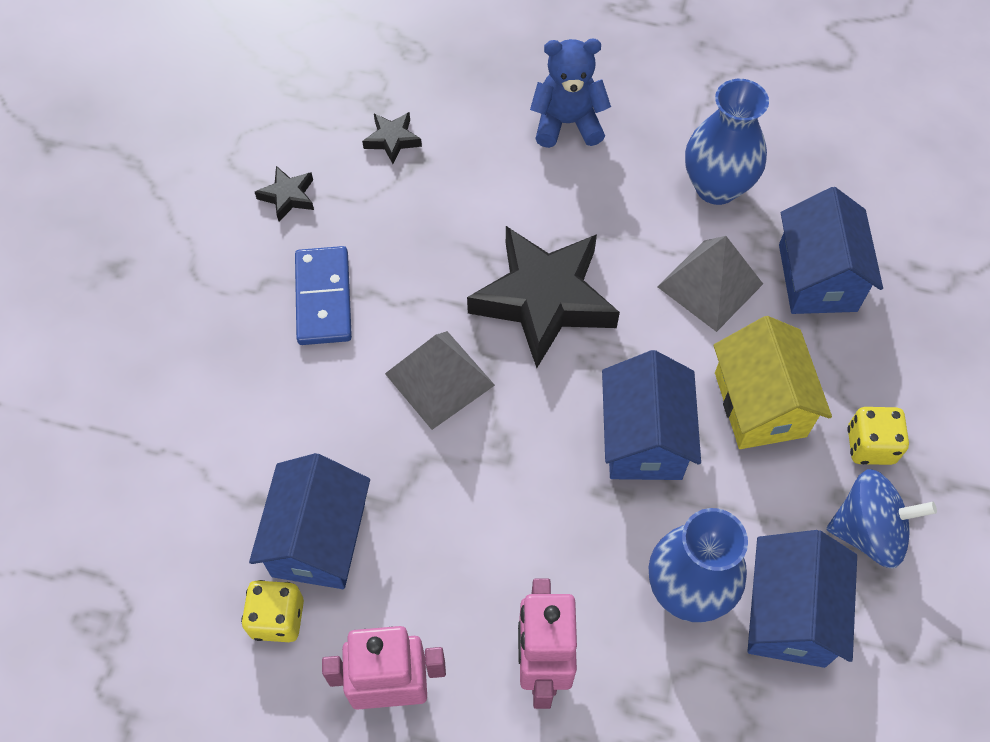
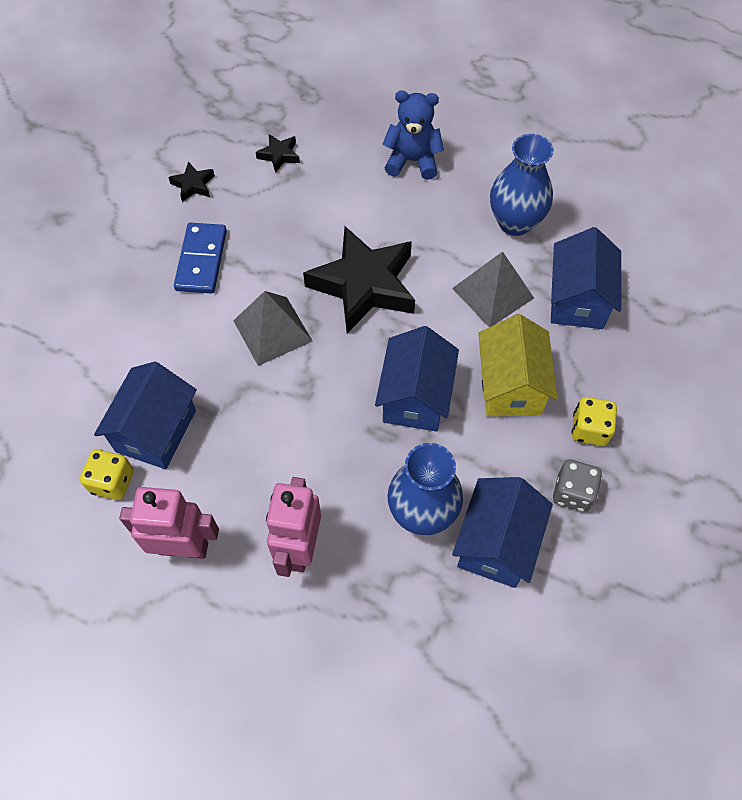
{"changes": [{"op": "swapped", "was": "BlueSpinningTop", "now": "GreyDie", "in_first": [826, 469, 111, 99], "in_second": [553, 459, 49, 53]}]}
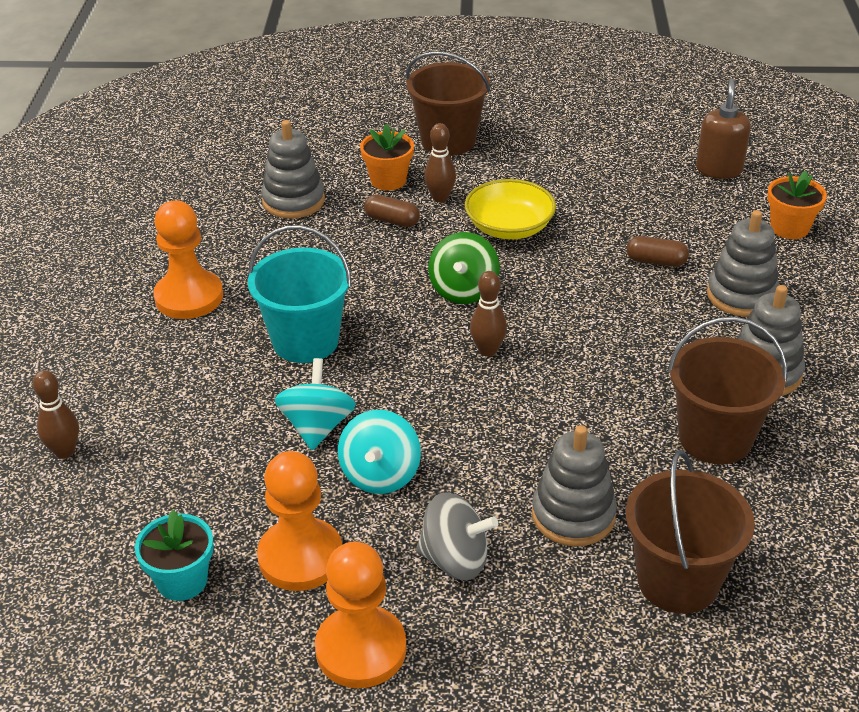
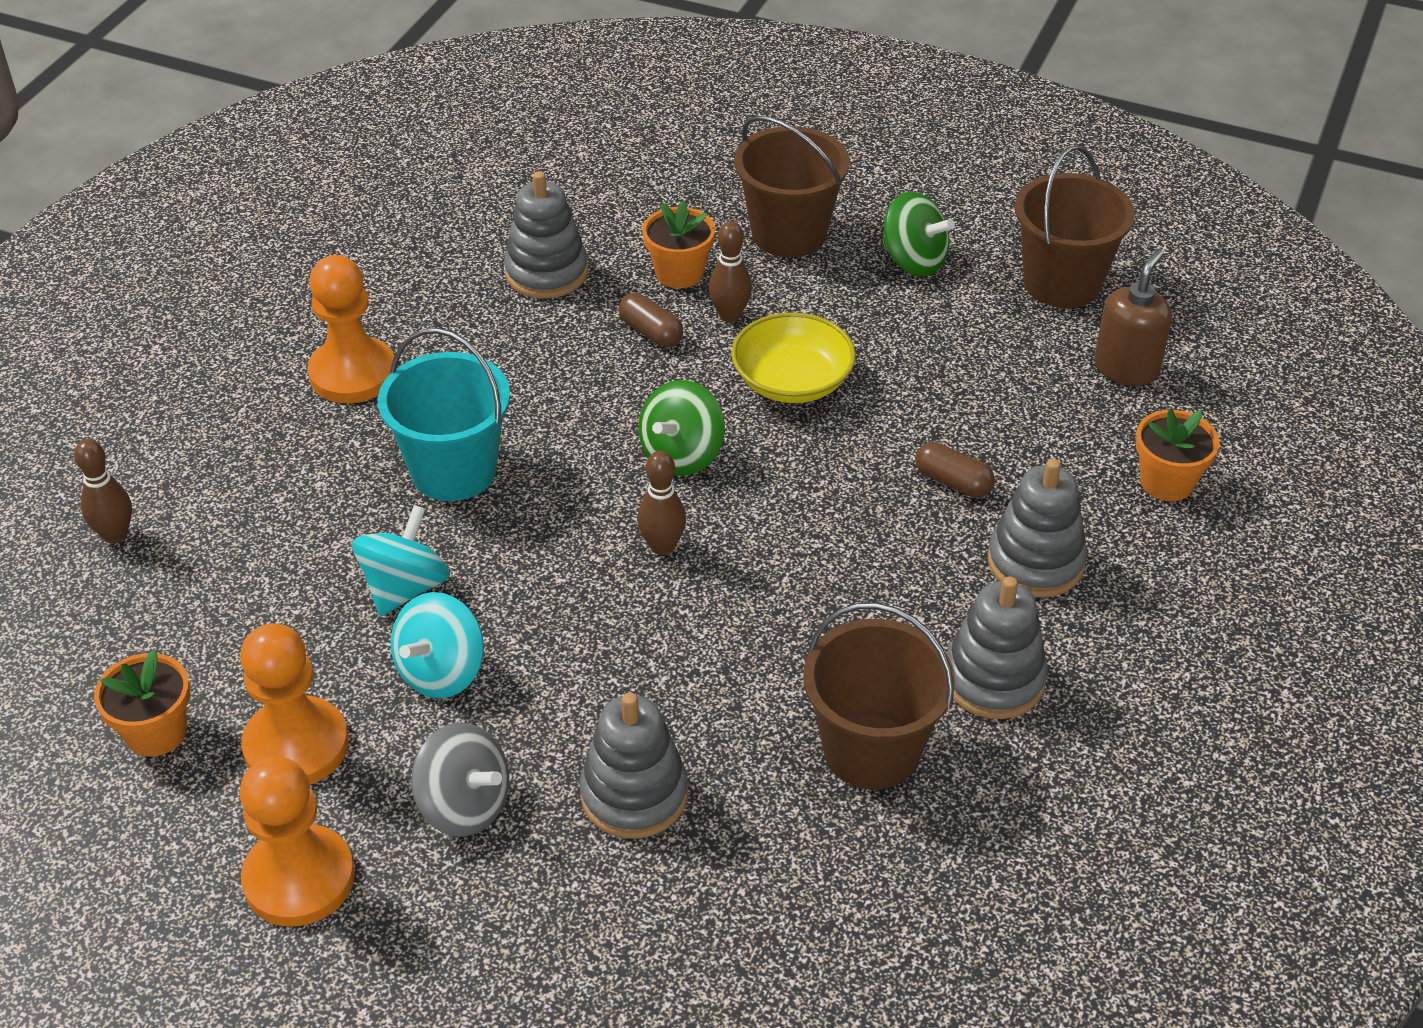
{"changes": [{"op": "shifted", "was": "DarkBrownPail", "in_first": [626, 450, 129, 164], "in_second": [1015, 145, 120, 163]}, {"op": "repainted", "was": "TurquoisePlantPot", "now": "OrangePlantPot", "in_first": [135, 510, 79, 91], "in_second": [94, 650, 96, 107]}, {"op": "new", "now": "GreenSpinningTop", "in_second": [881, 191, 74, 86]}]}
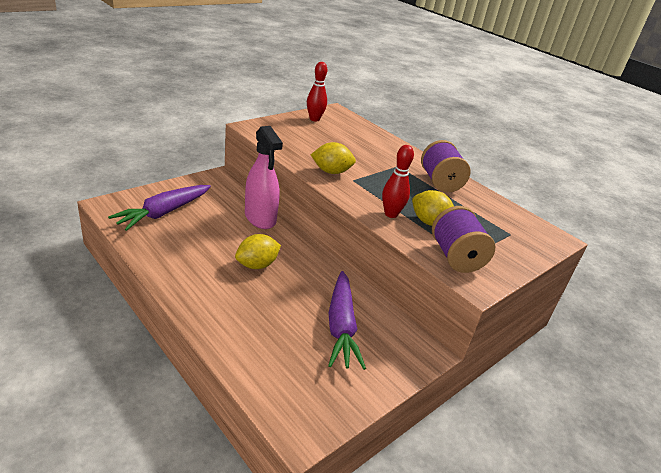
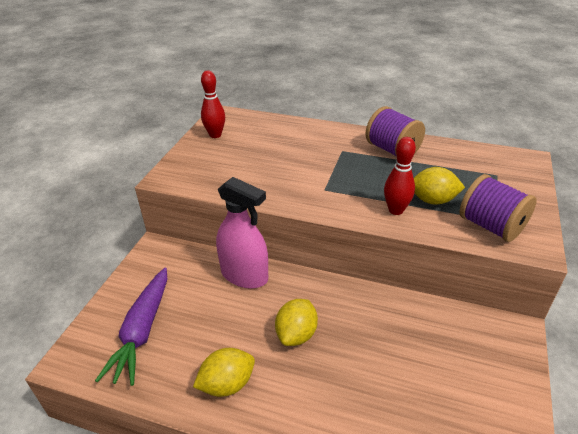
{"changes": [{"op": "shifted", "was": "BrightYellowLemon", "in_first": [311, 142, 45, 32], "in_second": [193, 348, 62, 49]}, {"op": "gone", "was": "RoyalPurpleRootVegetable", "in_first": [328, 271, 38, 99]}]}
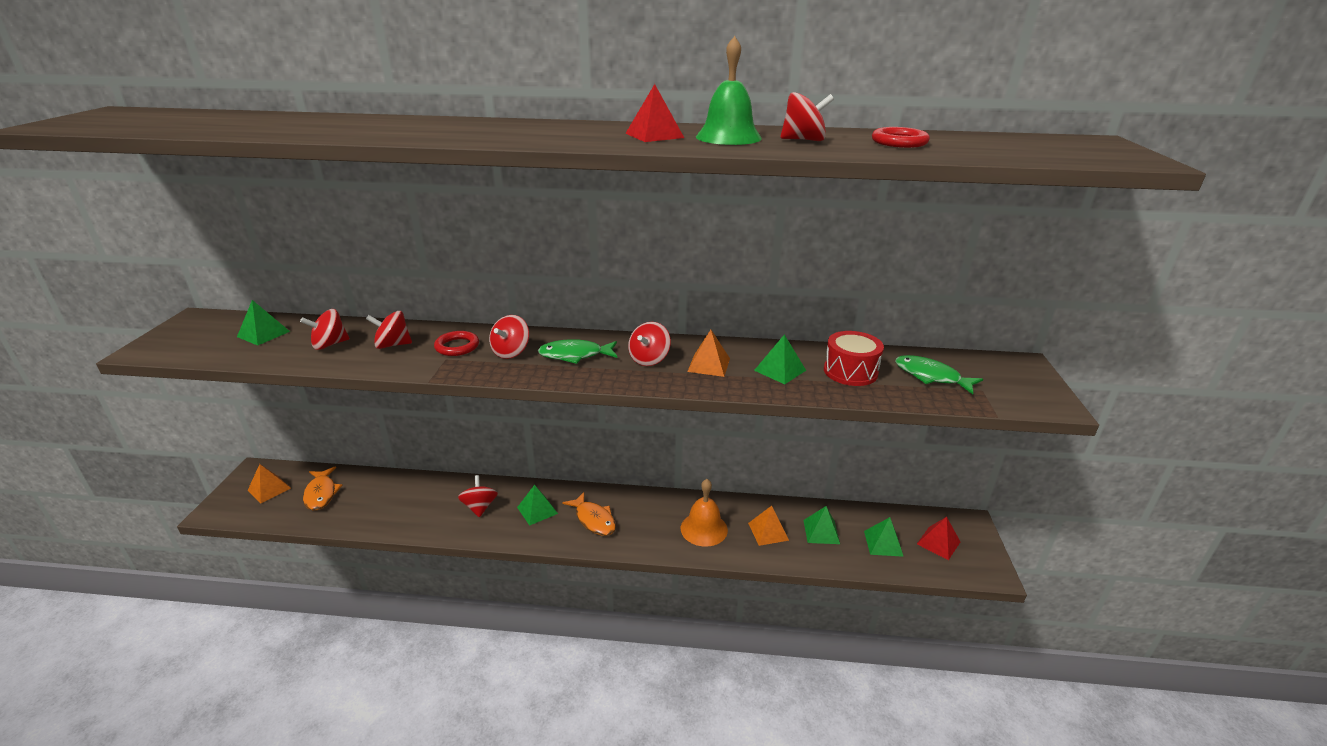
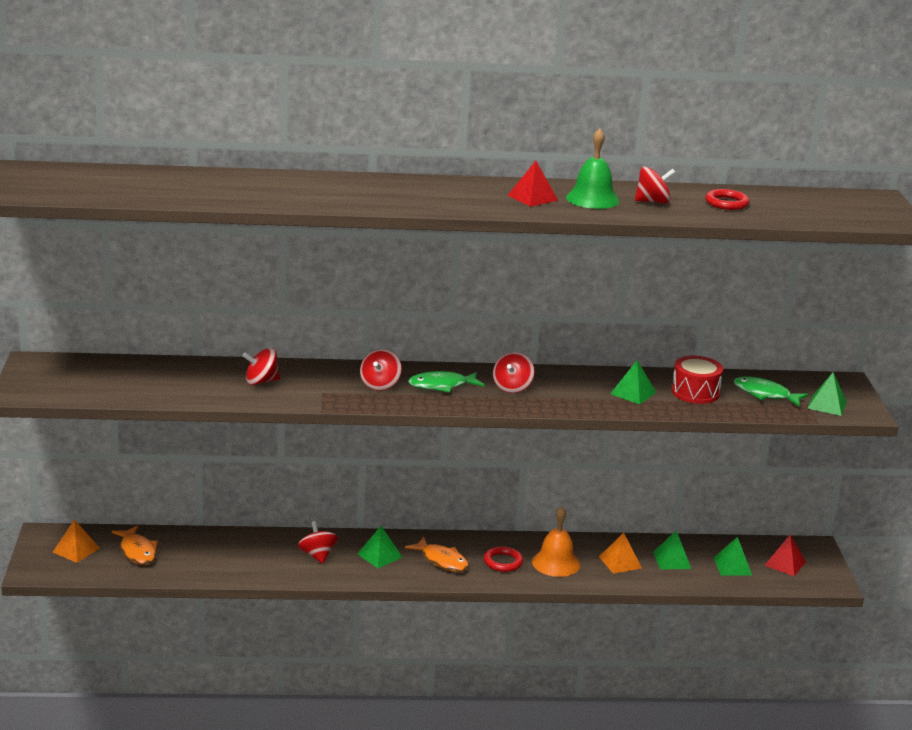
{"changes": [{"op": "shifted", "was": "GreenPyramidShape", "in_first": [237, 300, 53, 45], "in_second": [807, 372, 40, 44]}, {"op": "gone", "was": "ScarletSpinningTop", "in_first": [300, 309, 50, 41]}, {"op": "gone", "was": "OrangePyramidShape", "in_first": [687, 330, 43, 47]}, {"op": "shifted", "was": "ScarletHoop", "in_first": [434, 331, 45, 25], "in_second": [484, 546, 39, 26]}]}
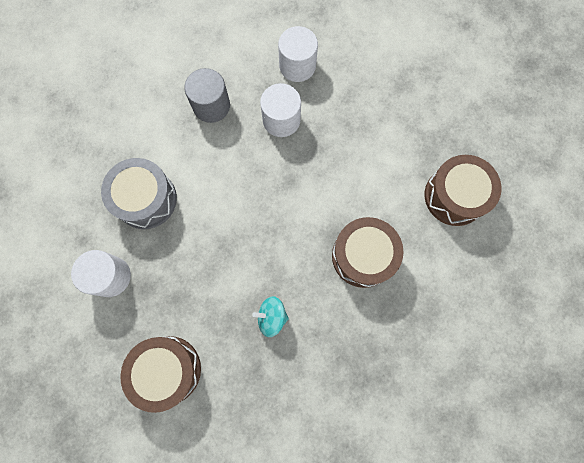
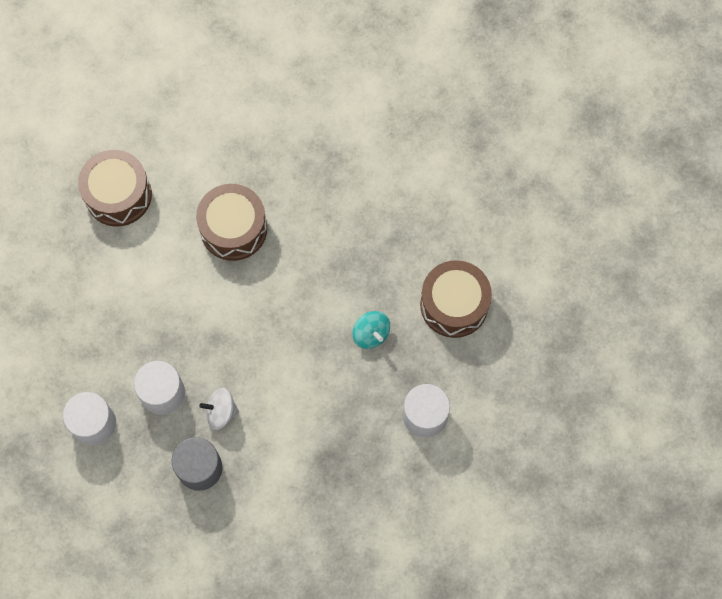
{"changes": [{"op": "gone", "was": "GreyToyDrum", "in_first": [101, 158, 76, 71]}, {"op": "shifted", "was": "TurquoiseSpinningTop", "in_first": [252, 296, 37, 41], "in_second": [352, 311, 38, 38]}, {"op": "new", "now": "SnowWhiteSpinningTop", "in_second": [199, 388, 40, 42]}]}
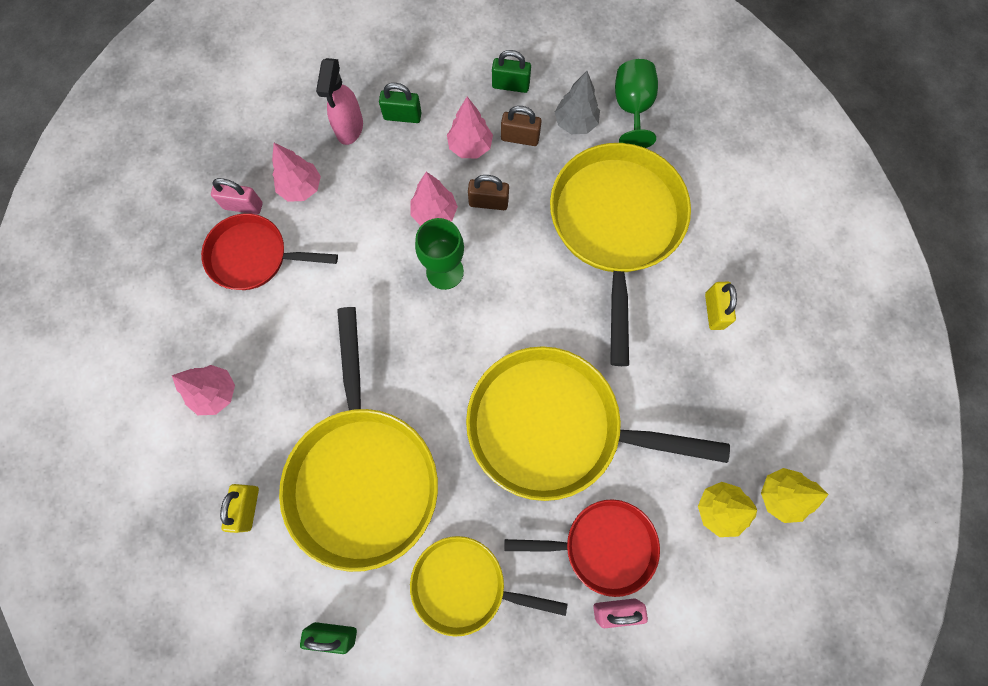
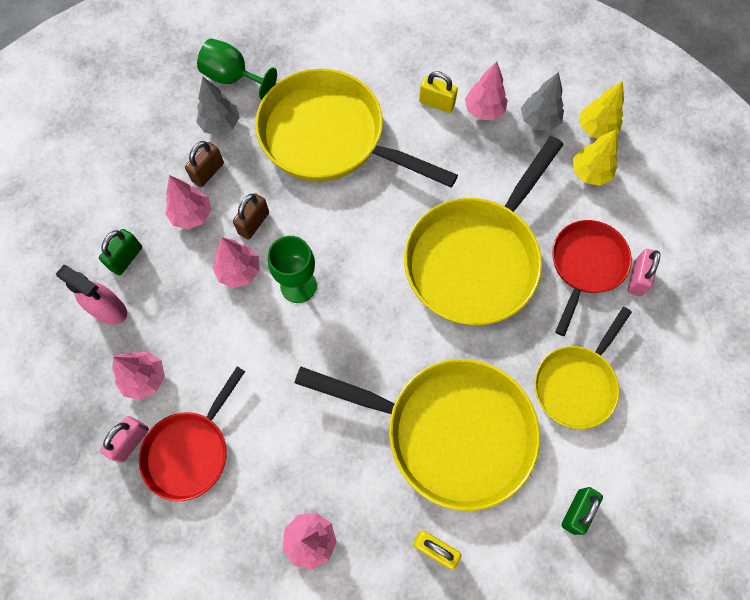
{"changes": [{"op": "gone", "was": "GreenLock", "in_first": [492, 50, 39, 43]}, {"op": "new", "now": "RosyToyTree", "in_second": [465, 61, 43, 59]}, {"op": "new", "now": "GreyToyTree", "in_second": [521, 72, 43, 59]}]}
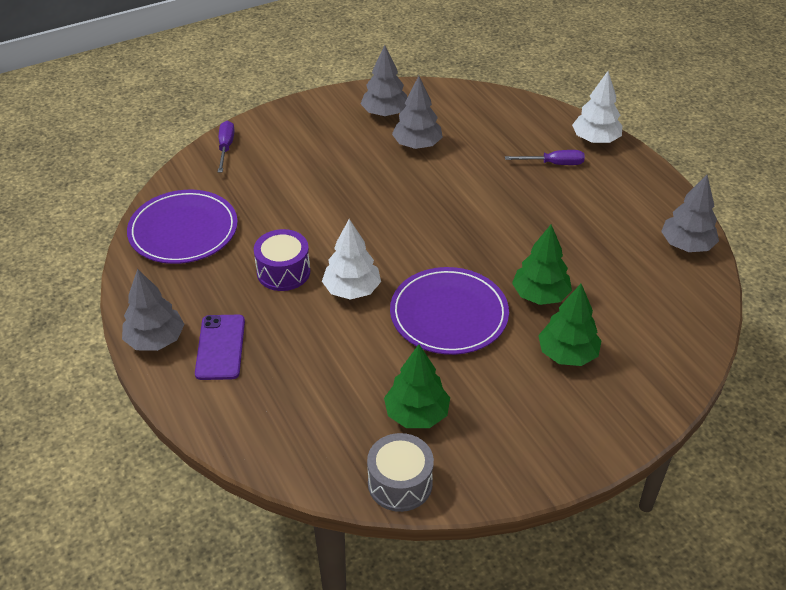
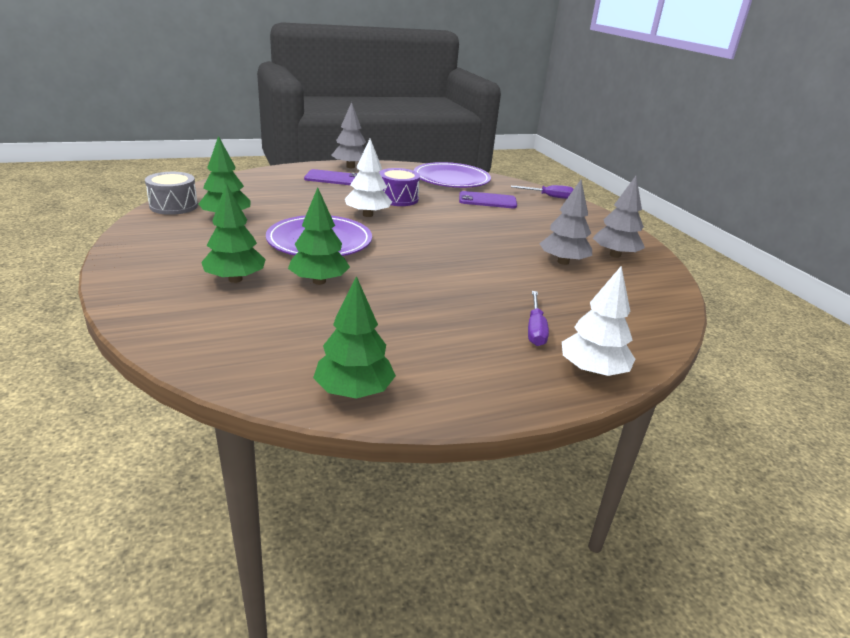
{"changes": [{"op": "repainted", "was": "GreyToyTree", "now": "GreenToyTree", "in_first": [661, 175, 58, 77], "in_second": [313, 276, 83, 123]}, {"op": "new", "now": "RoyalPurplePhone", "in_second": [459, 191, 58, 17]}]}
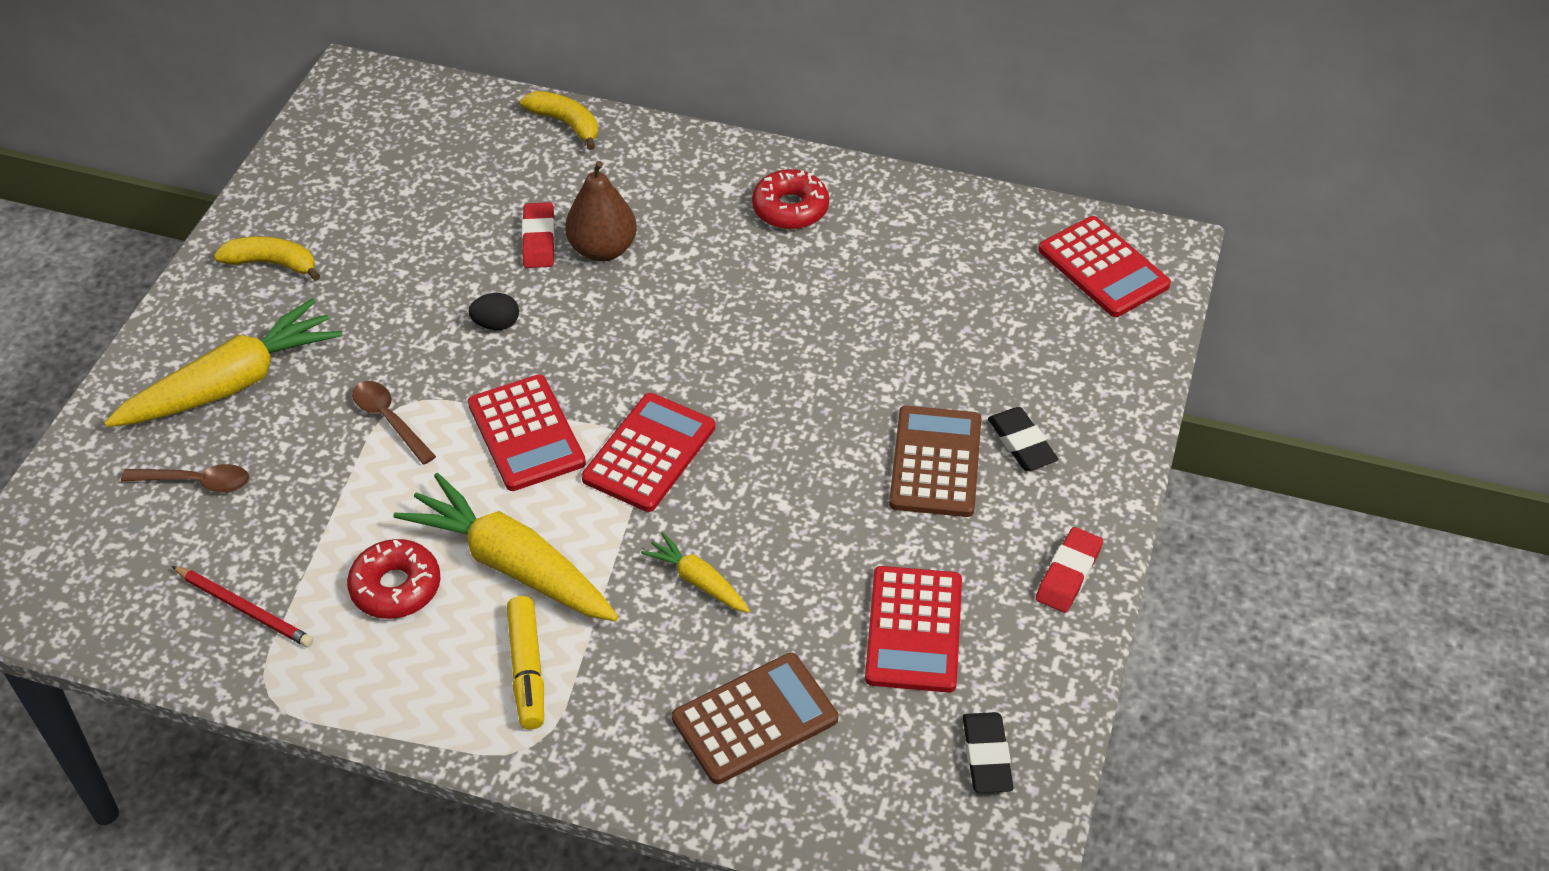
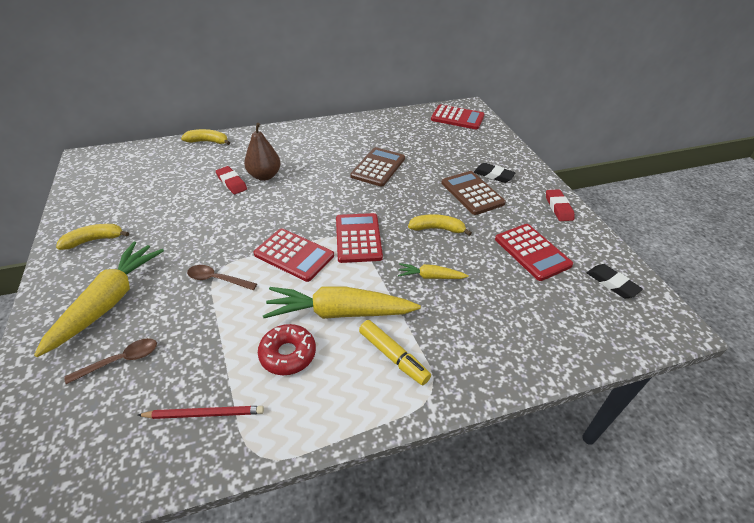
{"changes": [{"op": "gone", "was": "ScarletDonut", "in_first": [752, 169, 77, 60]}, {"op": "gone", "was": "JetBlackEggShape", "in_first": [468, 293, 51, 37]}, {"op": "shifted", "was": "DarkBrownCalculator", "in_first": [672, 653, 166, 131], "in_second": [350, 147, 55, 40]}, {"op": "new", "now": "BrightYellowToyBanana", "in_second": [408, 214, 64, 22]}]}
